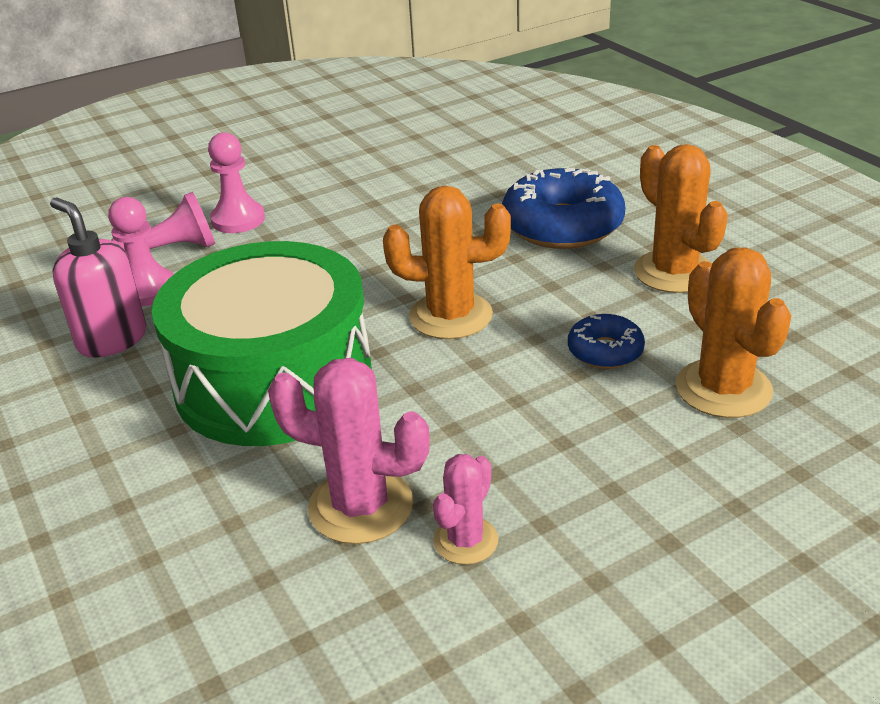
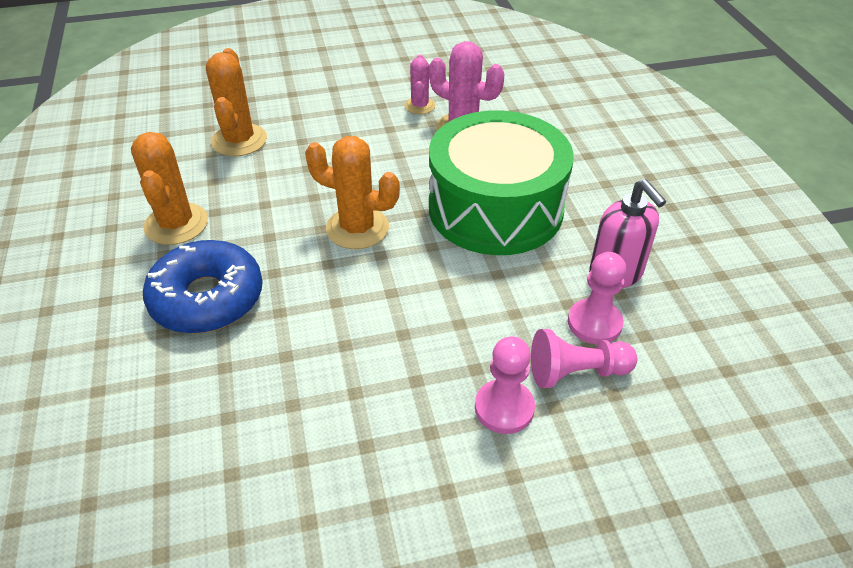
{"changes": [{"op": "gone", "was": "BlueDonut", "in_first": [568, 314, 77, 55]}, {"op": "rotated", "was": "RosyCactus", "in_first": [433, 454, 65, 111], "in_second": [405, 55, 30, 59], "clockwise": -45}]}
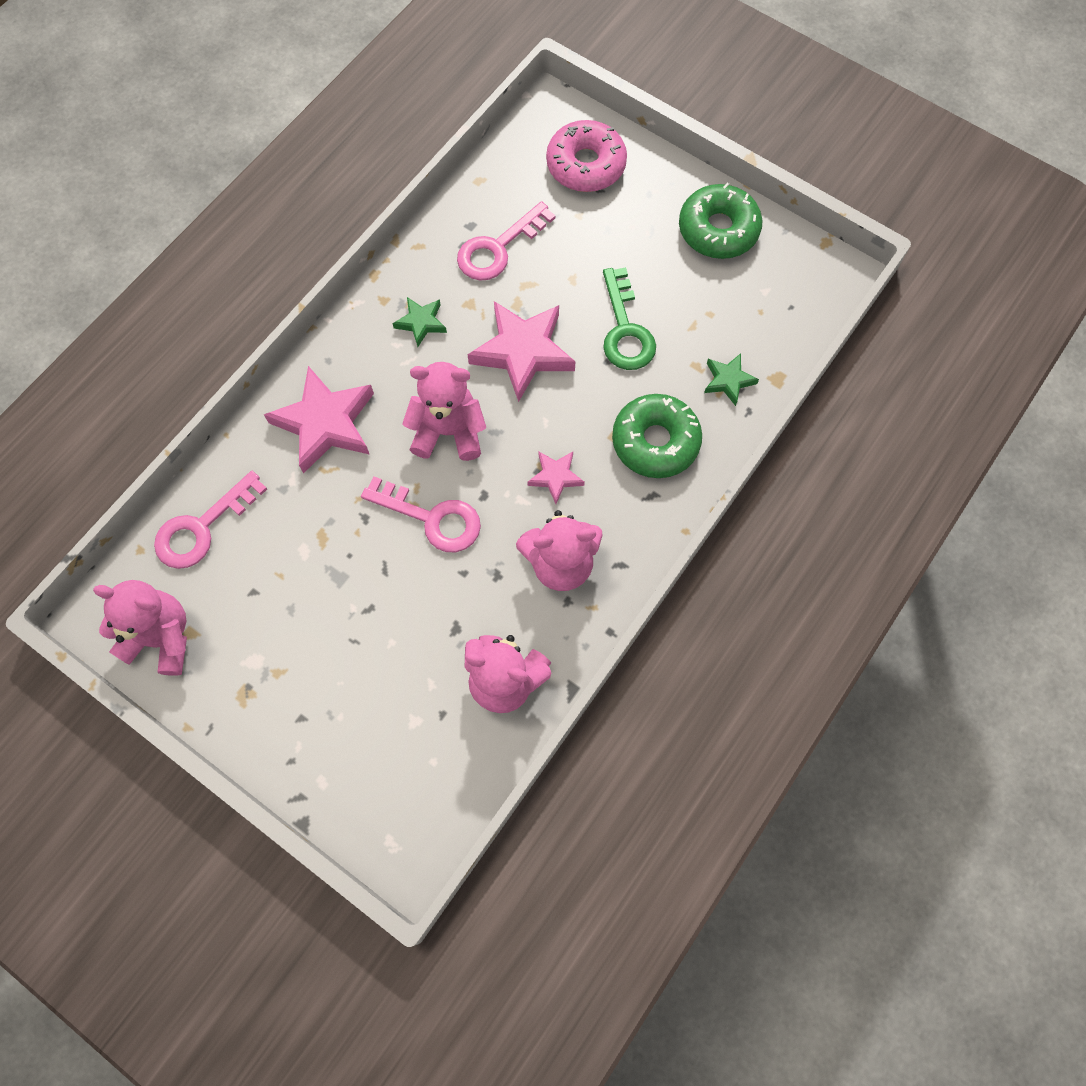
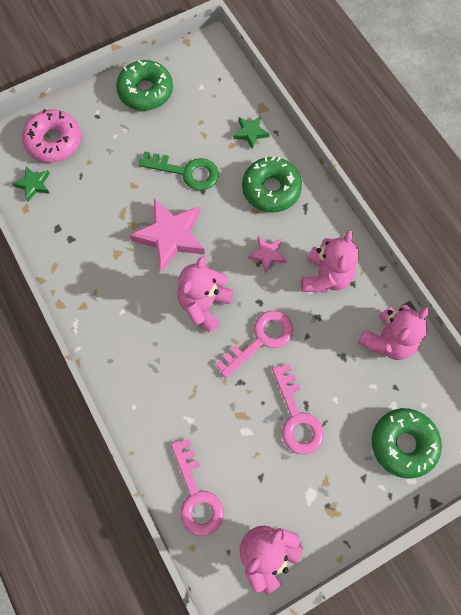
{"changes": [{"op": "shifted", "was": "RosyDoorKey", "in_first": [457, 201, 99, 80], "in_second": [272, 364, 52, 91]}, {"op": "shifted", "was": "GreenStarShape", "in_first": [392, 297, 55, 50], "in_second": [12, 166, 38, 35]}, {"op": "gone", "was": "RosyStarShape", "in_first": [264, 366, 110, 107]}, {"op": "new", "now": "GreenDonut", "in_second": [372, 408, 70, 70]}]}
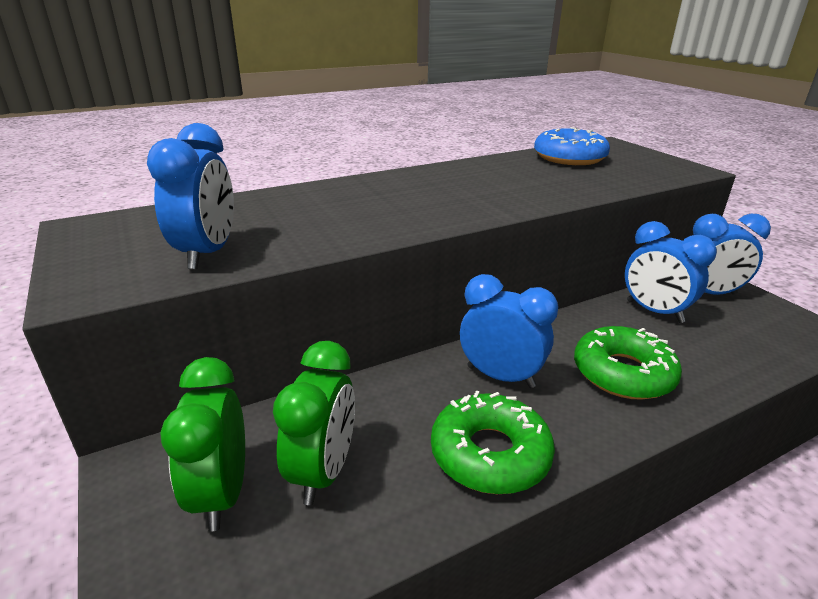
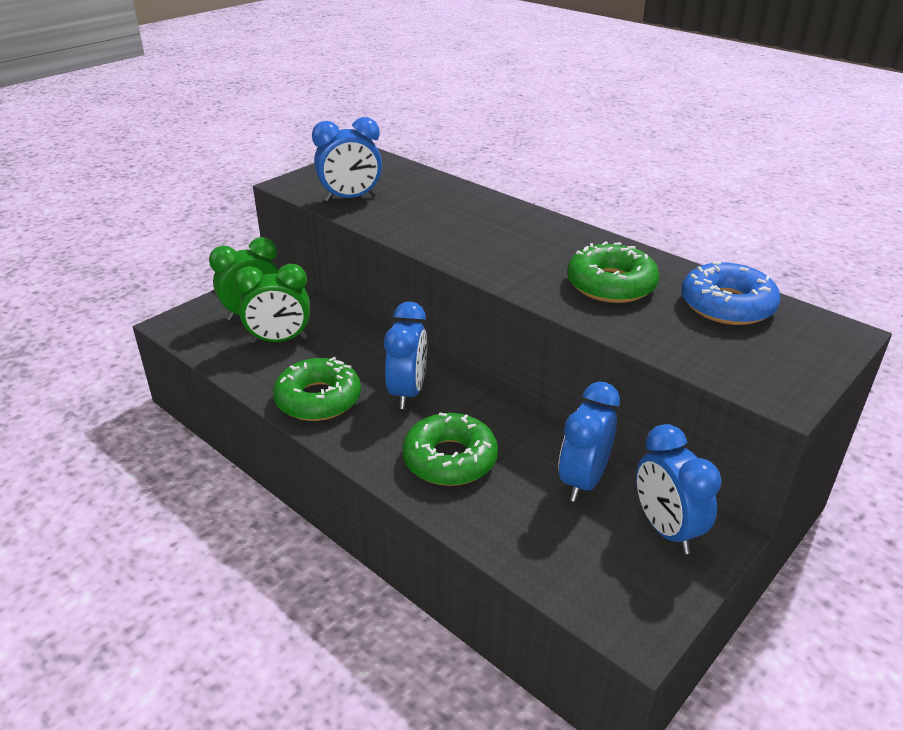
{"changes": [{"op": "new", "now": "GreenDonut", "in_second": [567, 242, 93, 61]}]}
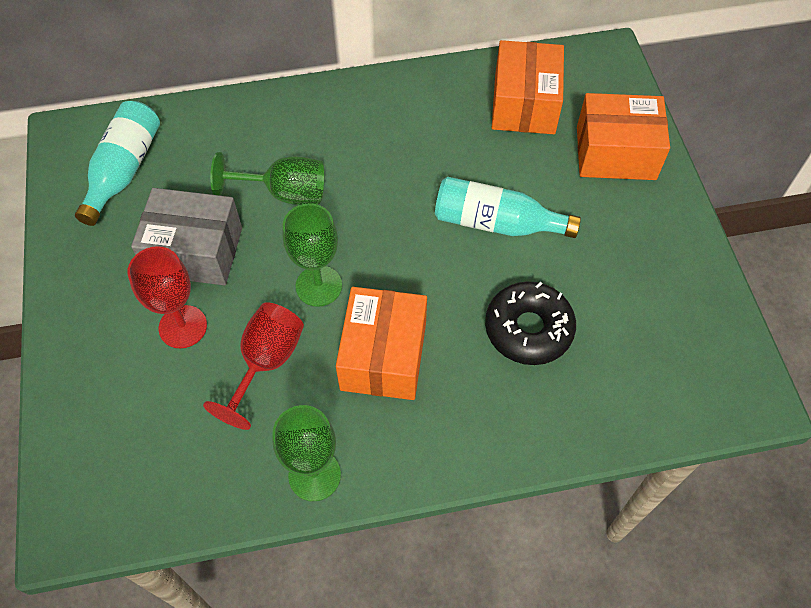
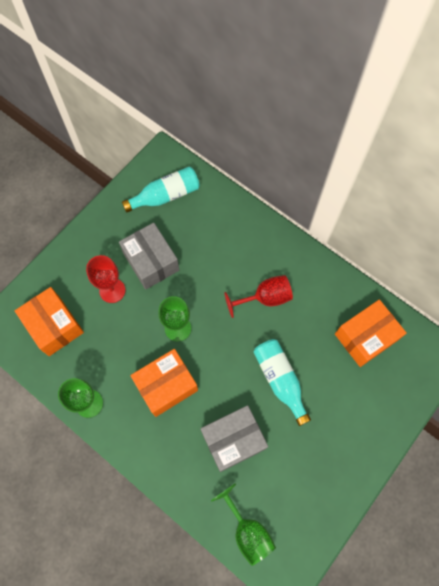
{"changes": [{"op": "shifted", "was": "OrangePackage", "in_first": [577, 93, 93, 87], "in_second": [15, 287, 69, 69]}, {"op": "shifted", "was": "GreenGoblet", "in_first": [210, 152, 114, 53], "in_second": [211, 483, 65, 83]}, {"op": "swapped", "was": "JetBlackDonut", "now": "GreyPackage", "in_first": [485, 281, 91, 84], "in_second": [201, 405, 67, 67]}, {"op": "shifted", "was": "ScarletGoblet", "in_first": [203, 302, 101, 128], "in_second": [224, 275, 69, 43]}]}
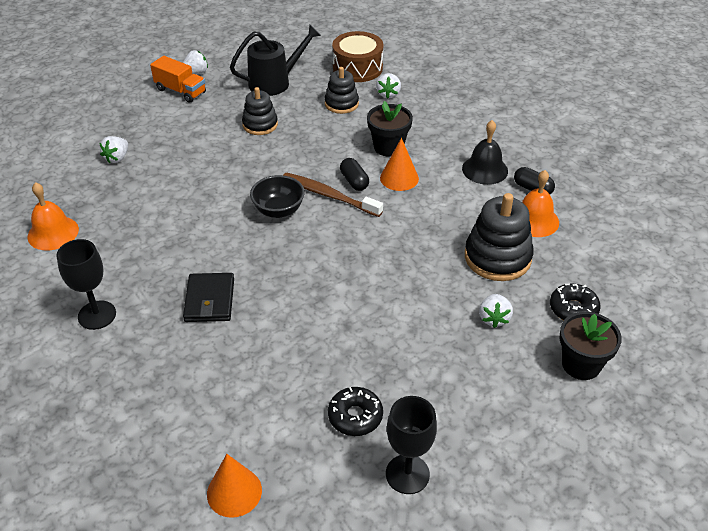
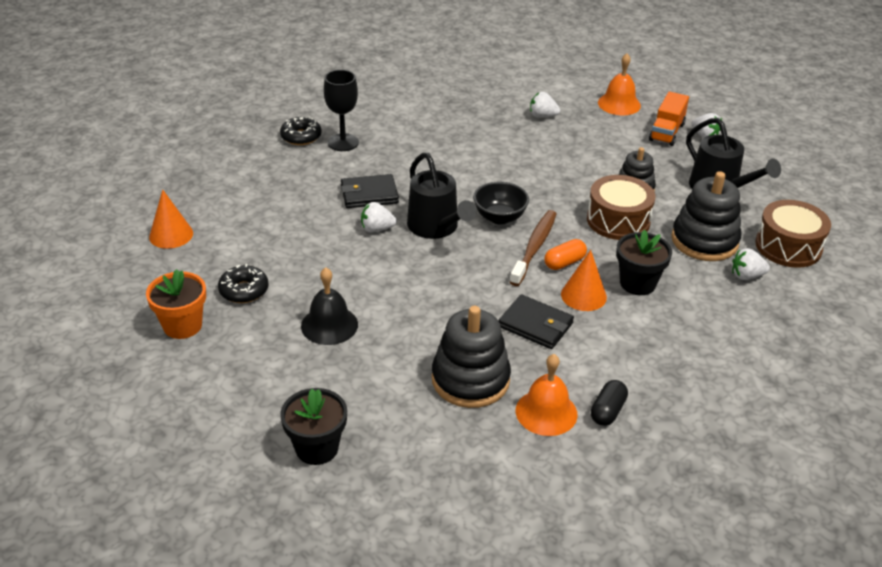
{"changes": [{"op": "scaled", "was": "JetBlackRingStacker", "in_first": [325, 67, 34, 47], "in_second": [671, 171, 71, 90], "ratio": 1.59}, {"op": "shifted", "was": "JetBlackSchoolBell", "in_first": [462, 120, 46, 65], "in_second": [301, 267, 57, 78]}, {"op": "repainted", "was": "JetBlackCapsule", "now": "OrangeCapsule", "in_first": [340, 158, 29, 33], "in_second": [544, 239, 43, 31]}, {"op": "shifted", "was": "OrangeSchoolBell", "in_first": [28, 182, 51, 68], "in_second": [598, 54, 43, 61]}, {"op": "shifted", "was": "JetBlackDonut", "in_first": [550, 283, 51, 37], "in_second": [280, 117, 42, 28]}, {"op": "shifted", "was": "SnowWhiteBerry", "in_first": [479, 294, 34, 34], "in_second": [361, 202, 36, 30]}, {"op": "swapped", "was": "JetBlackGoblet", "now": "OrangePlantPot", "in_first": [386, 396, 51, 98], "in_second": [146, 269, 60, 70]}, {"op": "new", "now": "JetBlackWateringCan", "in_second": [407, 153, 69, 86]}, {"op": "new", "now": "DarkBrownToyDrum", "in_second": [587, 175, 68, 65]}, {"op": "new", "now": "JetBlackCardWallet", "in_second": [498, 294, 76, 55]}]}
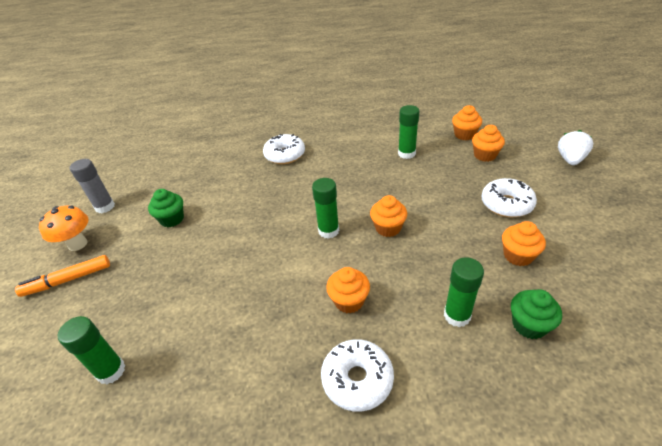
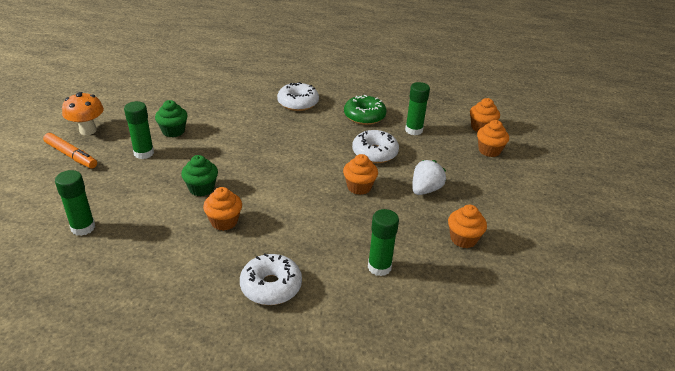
{"changes": [{"op": "shifted", "was": "SnowWhiteBerry", "in_first": [558, 130, 35, 35], "in_second": [412, 160, 34, 35]}, {"op": "gone", "was": "GreyGlue", "in_first": [70, 159, 45, 54]}, {"op": "shifted", "was": "GreenGlue", "in_first": [312, 178, 27, 61], "in_second": [124, 101, 30, 58]}, {"op": "shifted", "was": "SnowWhiteDonut", "in_first": [481, 178, 56, 39], "in_second": [352, 130, 47, 33]}, {"op": "rotated", "was": "OrangeFeltPen", "in_first": [15, 255, 95, 42], "in_second": [43, 133, 54, 36], "clockwise": -135}, {"op": "shifted", "was": "OrangeCupcake", "in_first": [326, 267, 44, 46], "in_second": [203, 187, 39, 44]}, {"op": "shifted", "was": "GreenCupcake", "in_first": [511, 289, 51, 50], "in_second": [181, 155, 37, 41]}, {"op": "new", "now": "GreenDonut", "in_second": [344, 95, 43, 30]}]}
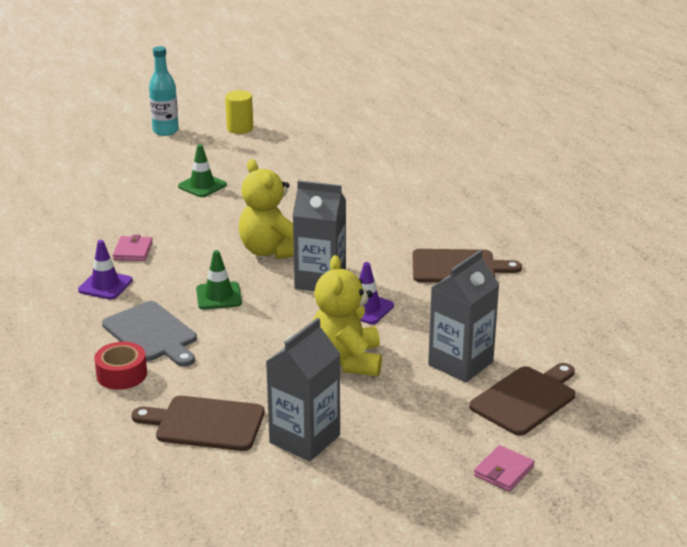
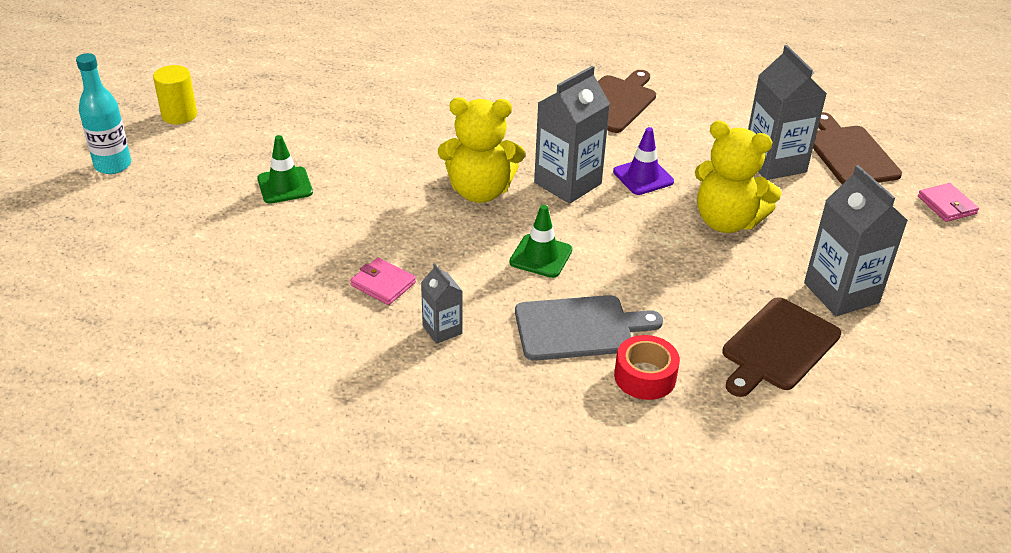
{"changes": [{"op": "swapped", "was": "RoyalPurpleTrafficCone", "now": "GreyJuiceCarton", "in_first": [78, 240, 55, 60], "in_second": [421, 263, 42, 81]}]}
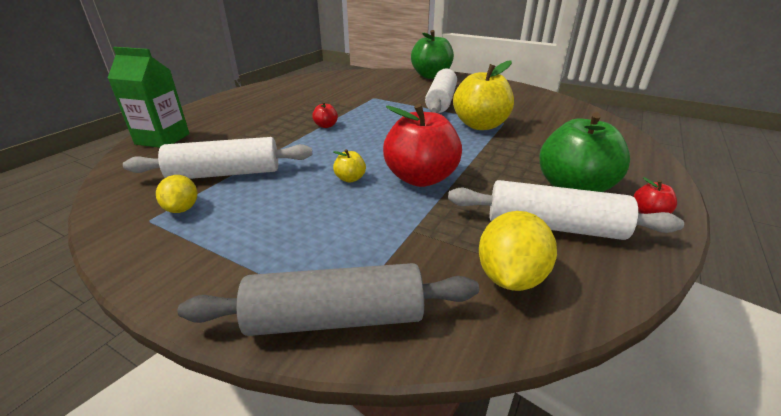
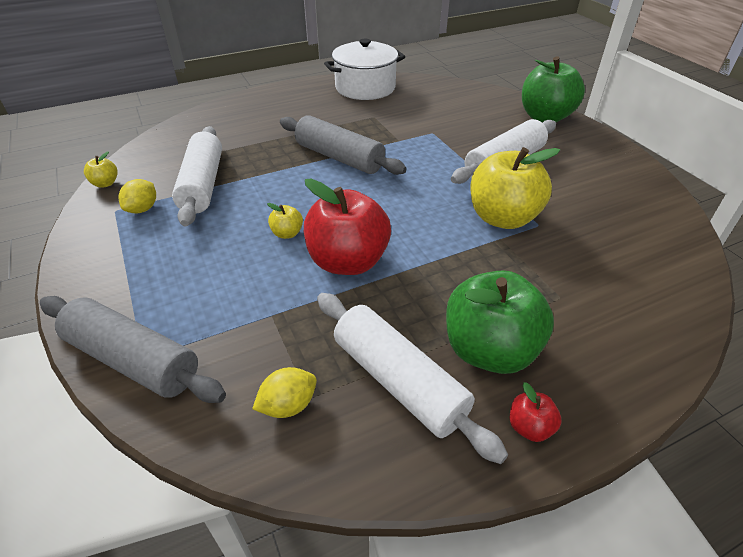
{"changes": [{"op": "gone", "was": "GreenJuiceCarton", "in_first": [108, 47, 82, 101]}, {"op": "swapped", "was": "ScarletAppleFruit", "now": "GreyRollingPin", "in_first": [312, 102, 26, 26], "in_second": [280, 115, 127, 60]}, {"op": "rotated", "was": "SnowWhiteRollingPin", "in_first": [123, 137, 190, 42], "in_second": [172, 126, 50, 101], "clockwise": 60}, {"op": "scaled", "was": "BrightYellowLemon", "in_first": [479, 211, 78, 80], "in_second": [252, 367, 65, 51], "ratio": 0.63}, {"op": "new", "now": "SnowWhiteCookingPot", "in_second": [324, 39, 81, 61]}, {"op": "new", "now": "BrightYellowAppleFruit", "in_second": [84, 151, 34, 37]}]}
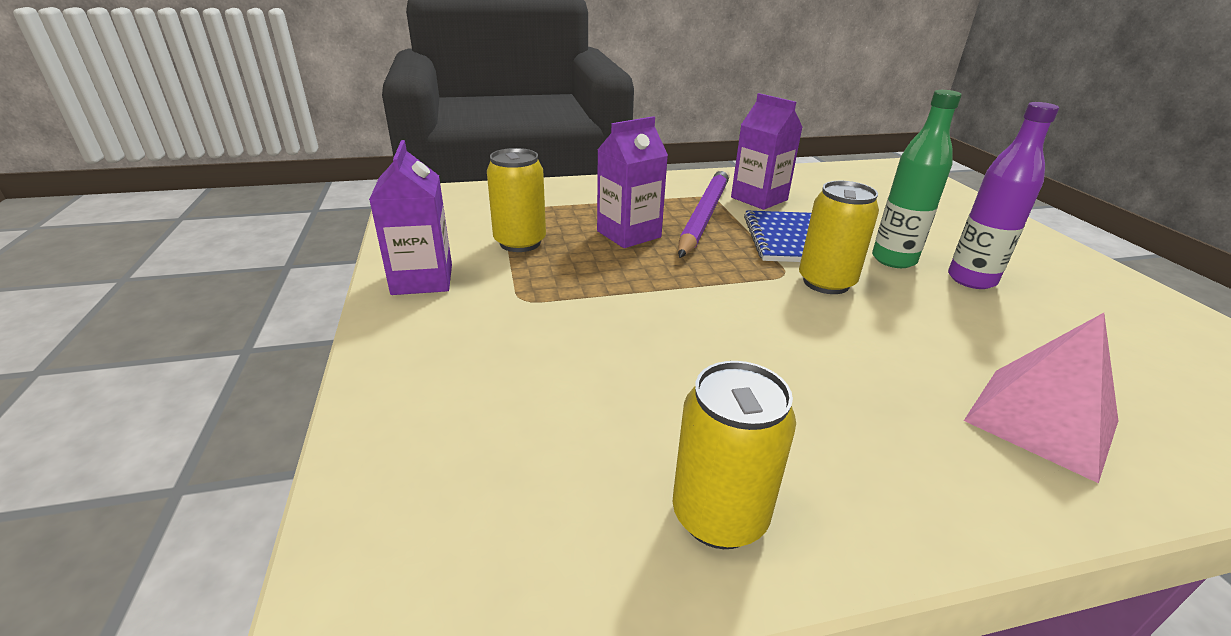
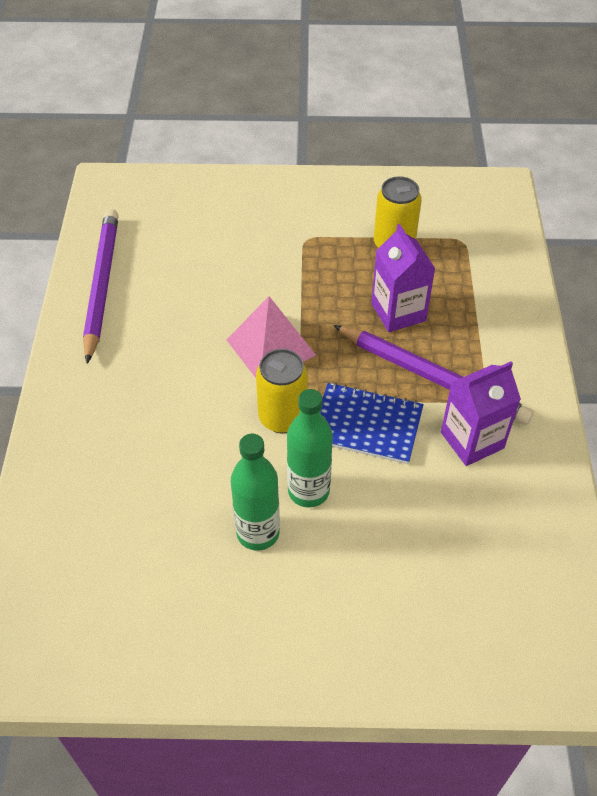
{"changes": [{"op": "repainted", "was": "RoyalPurpleDrinkBottle", "now": "GreenDrinkBottle", "in_first": [948, 102, 111, 187], "in_second": [231, 434, 49, 117]}, {"op": "gone", "was": "RoyalPurpleJuiceCarton", "in_first": [369, 140, 83, 155]}, {"op": "shifted", "was": "RosyPyramidShape", "in_first": [964, 313, 154, 170], "in_second": [226, 296, 90, 82]}, {"op": "swapped", "was": "BrightYellowTin", "now": "RoyalPurpleWoodenPencil", "in_first": [673, 361, 123, 188], "in_second": [83, 209, 36, 155]}]}
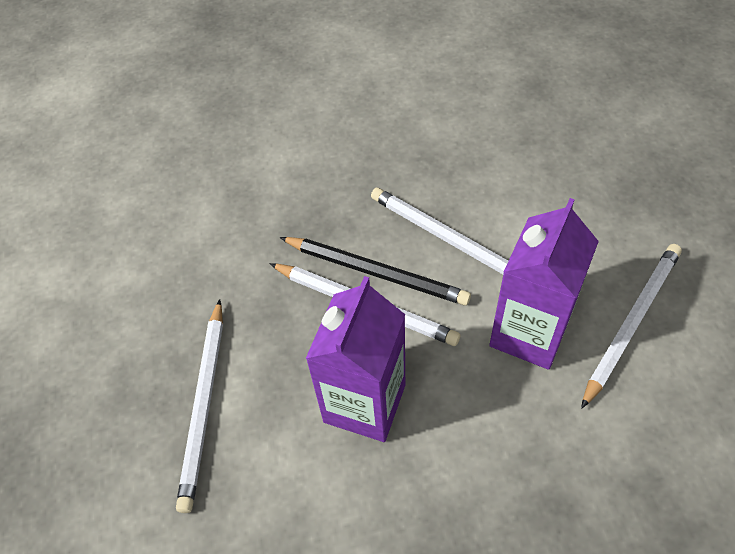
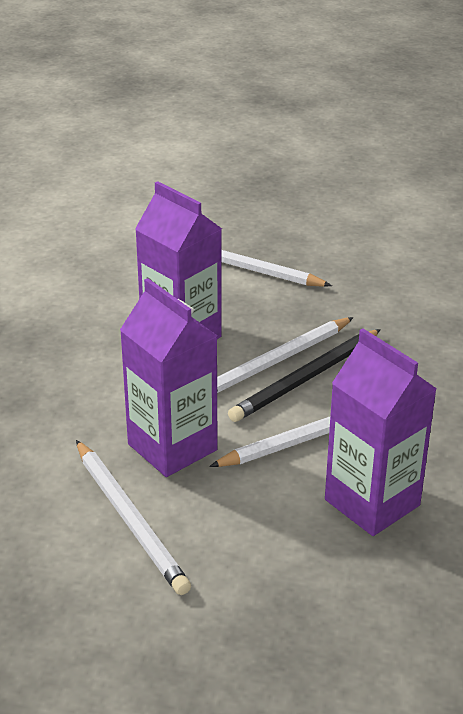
{"changes": [{"op": "new", "now": "RoyalPurpleJuiceCarton", "in_second": [325, 328, 112, 208]}]}
